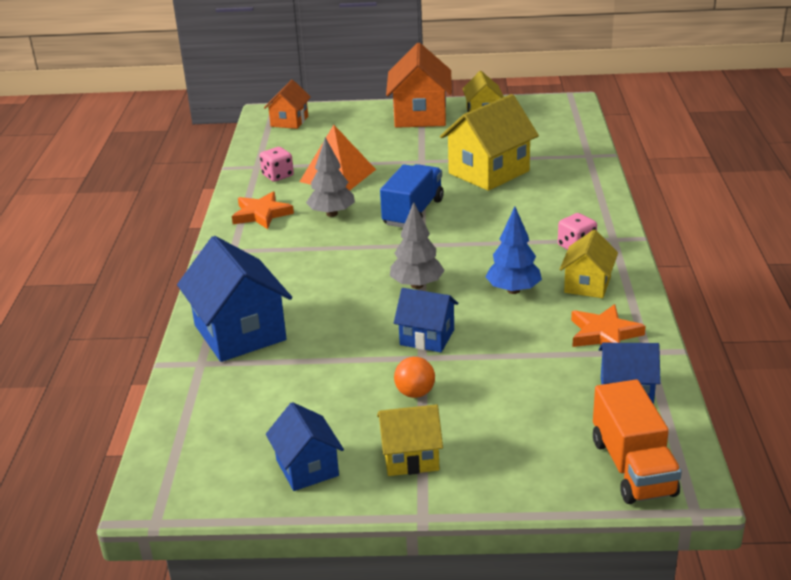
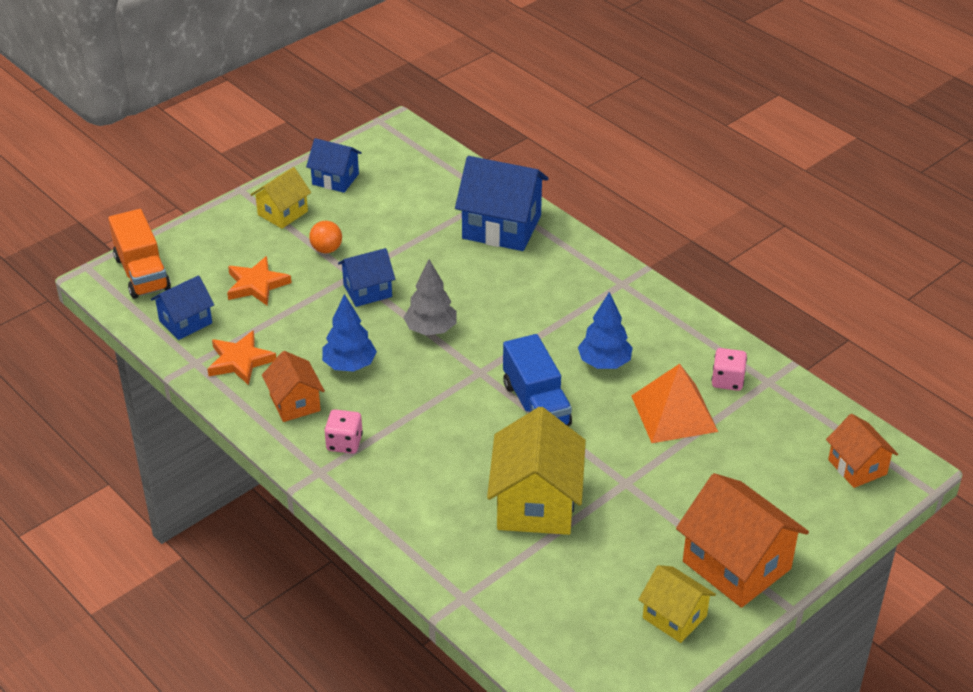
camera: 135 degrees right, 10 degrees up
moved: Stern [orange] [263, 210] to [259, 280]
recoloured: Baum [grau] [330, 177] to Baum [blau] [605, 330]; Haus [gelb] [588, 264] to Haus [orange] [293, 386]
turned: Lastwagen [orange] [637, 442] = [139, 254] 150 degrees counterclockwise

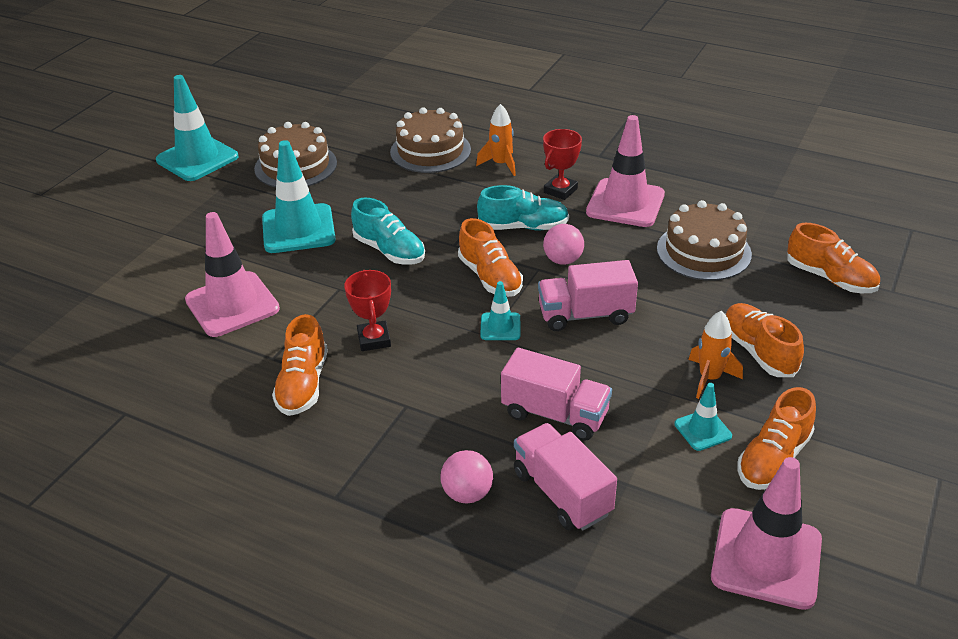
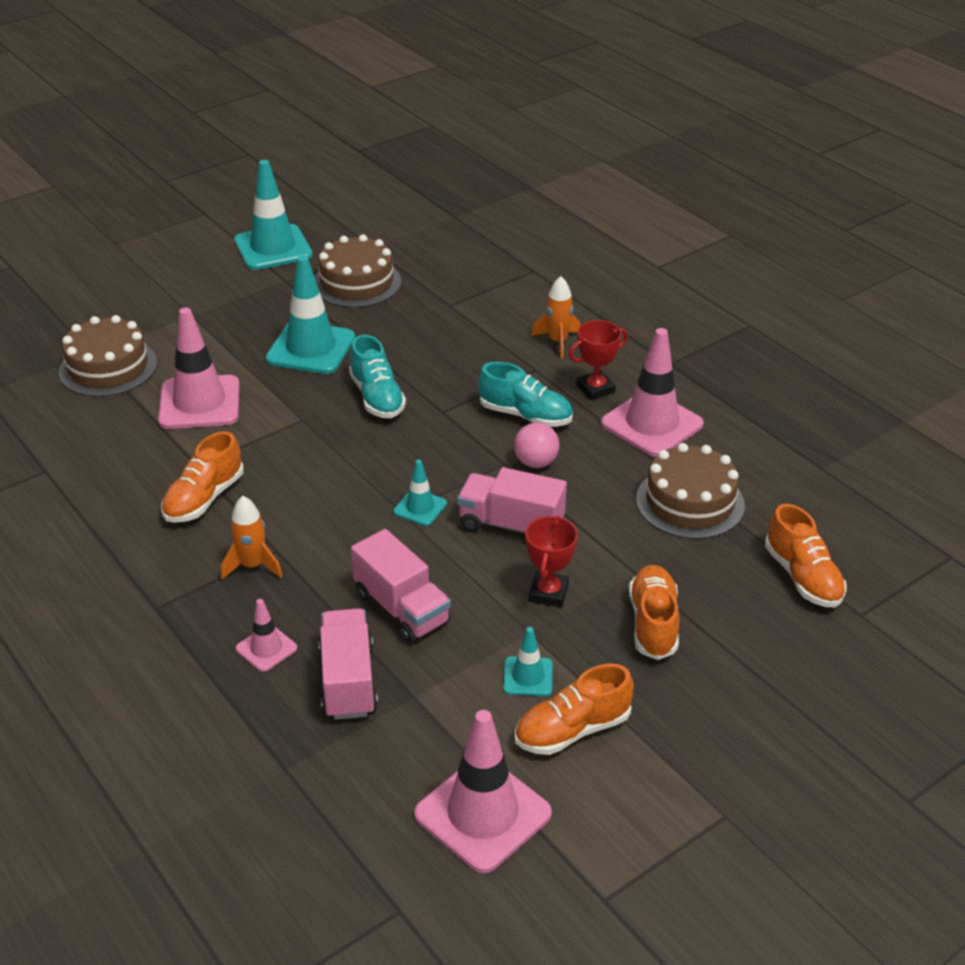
camera: 25 degrees right, 0 degrees up
removed: Schuh [orange] [490, 257]
moved: Pokal [rot] [367, 310] to [551, 561]; Kuchen [braun] [430, 140] to [108, 356]; Rakete [orange] [716, 355] to [251, 538]
replaced: Ball [rosa] [467, 477] to Leitkegel [rosa] [266, 635]

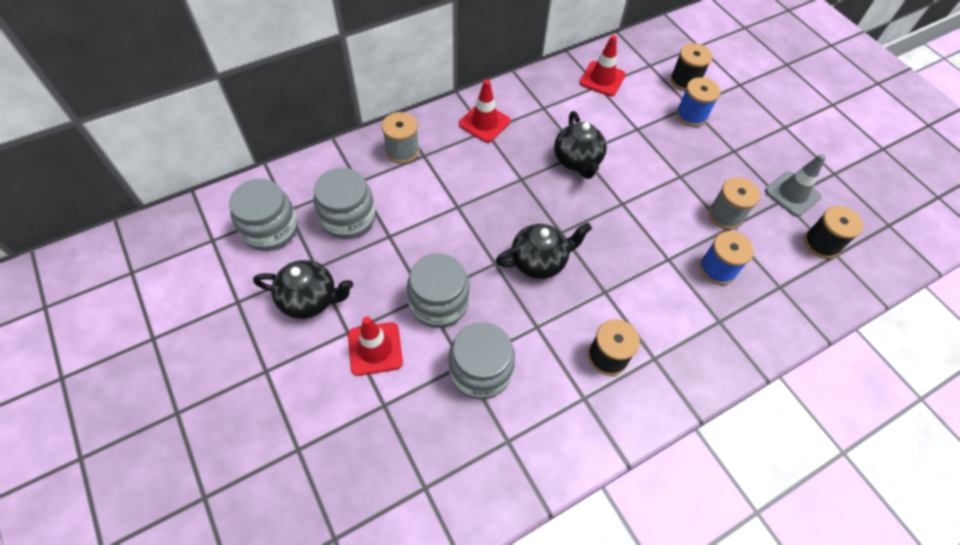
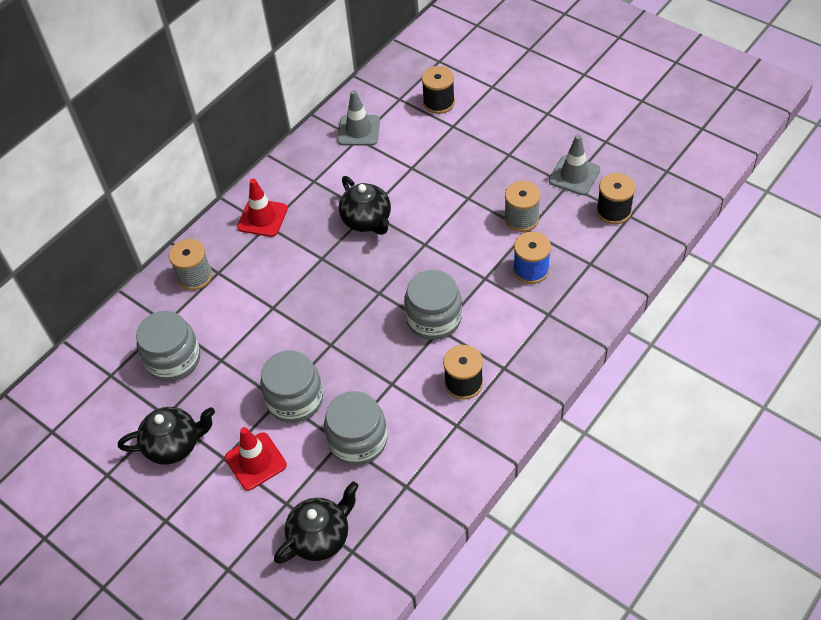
camera: 15 degrees left, 5 degrees down
removed: Garnrolle [blau] [698, 102]
moved: Einmachglas [grau] [263, 215] to [433, 305]; Teekanne [schwarz] [544, 251] to [316, 522]
recoloured: Leitkegel [rot] [603, 65] to Leitkegel [grau] [359, 118]

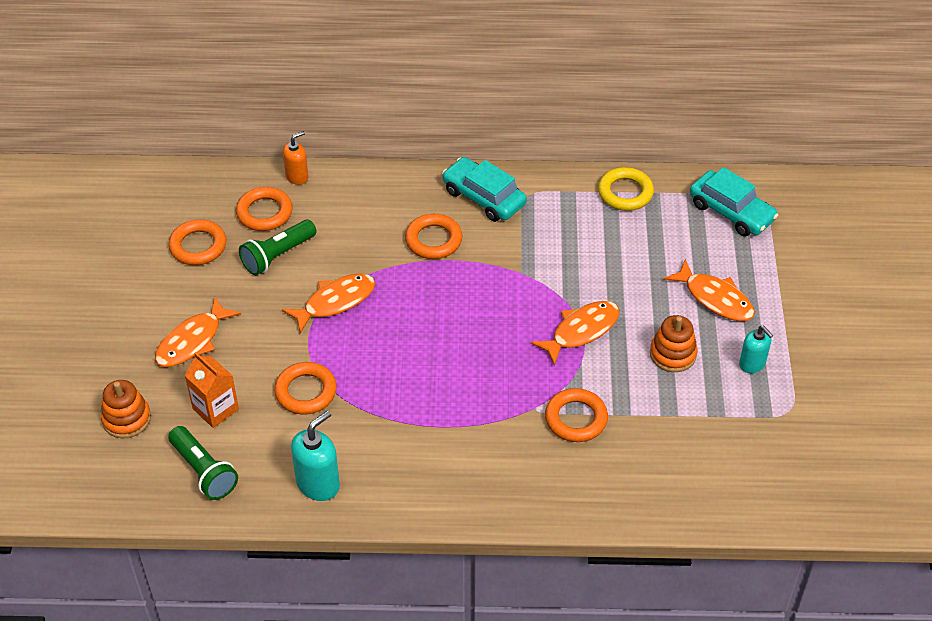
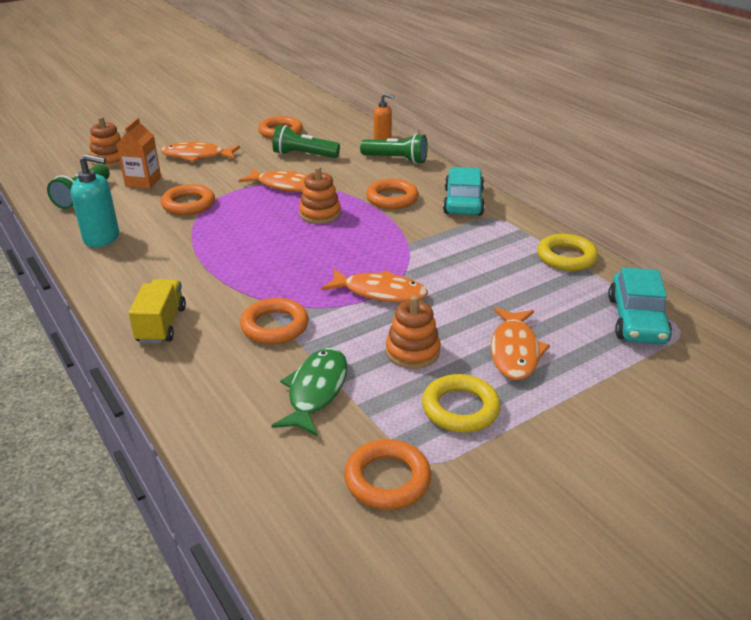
camera: 55 degrees right, 15 degrees down
added: Lastwagen [gelb] [157, 311]; Fisch [grün] [309, 392]; Stapelspielzeug [orange] [320, 195]; Taschenlampe [grün] [394, 148]
moved: Ring [orange] [264, 209] to [387, 474]
replaced: Seifenspender [türkis] [756, 349] to Ring [gelb] [461, 403]

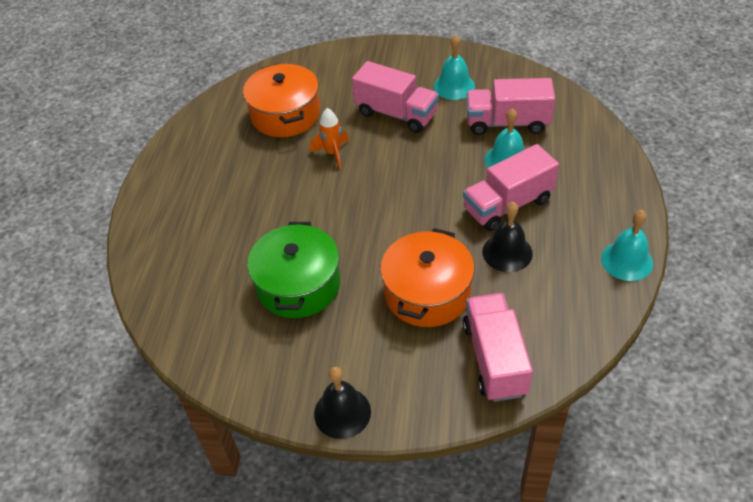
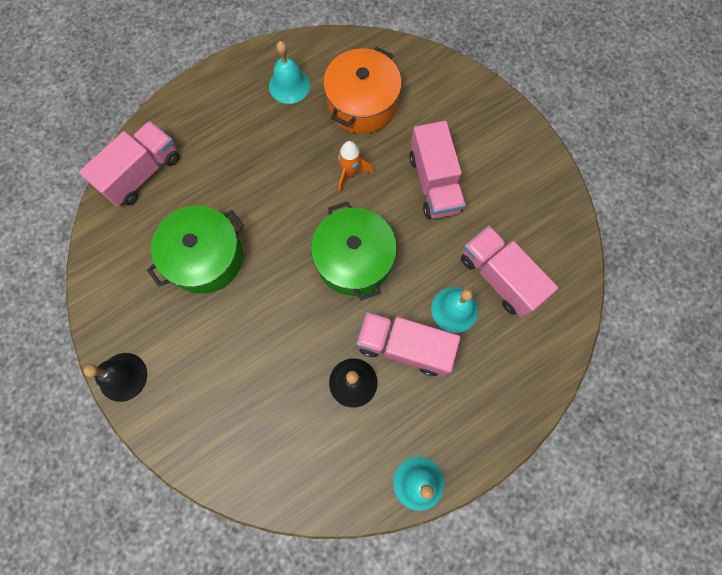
camera: 45 degrees right, 25 degrees up
removed: Kochtopf [orange] [427, 277]
added: Kochtopf [grün] [354, 250]
moved: Glocke [türkis] [454, 67] to [289, 72]; Lastwagen [rosa] [498, 347] to [129, 164]

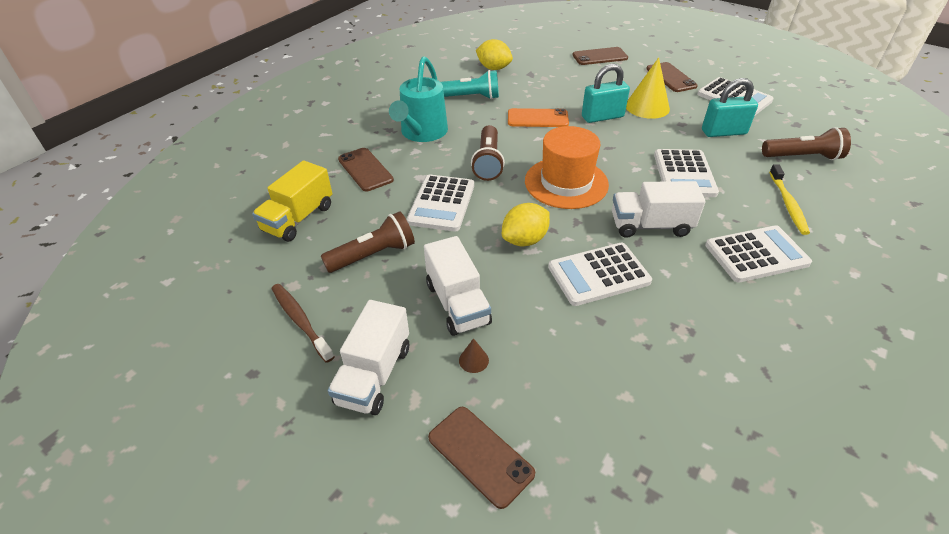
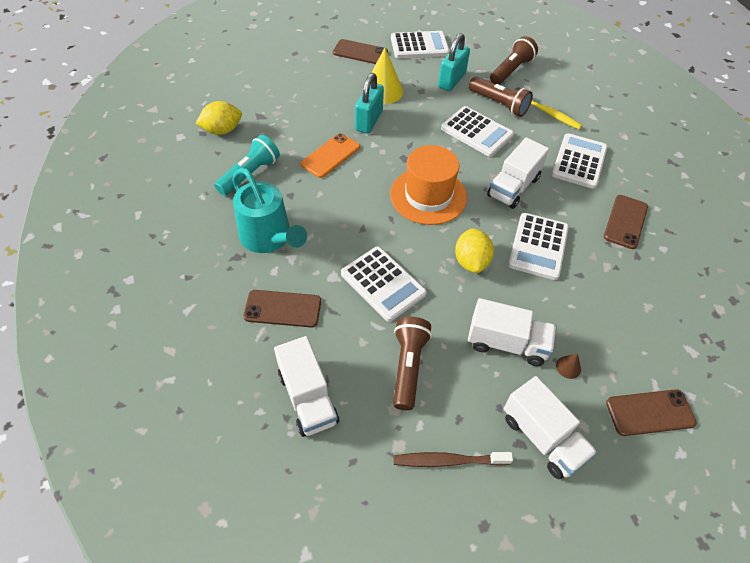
camera: 55 degrees left, 10 degrees up
moved: Taschenlampe [braun] [488, 153] to [501, 97]; Handy [braun] [600, 56] to [626, 222]
recoloured: Lastwagen [gelb] [292, 201] to Lastwagen [weiß] [306, 386]

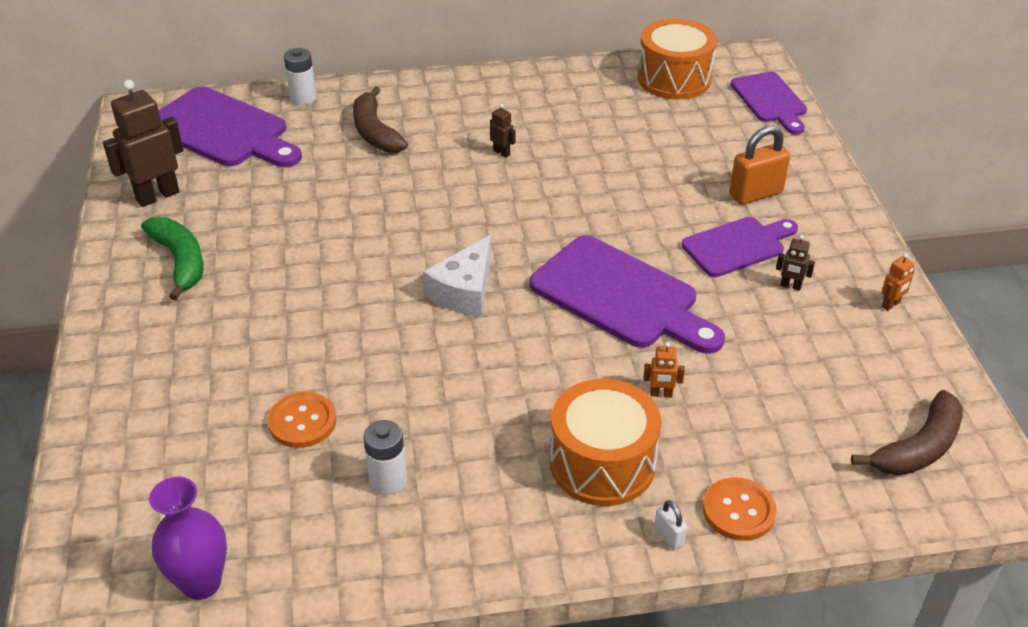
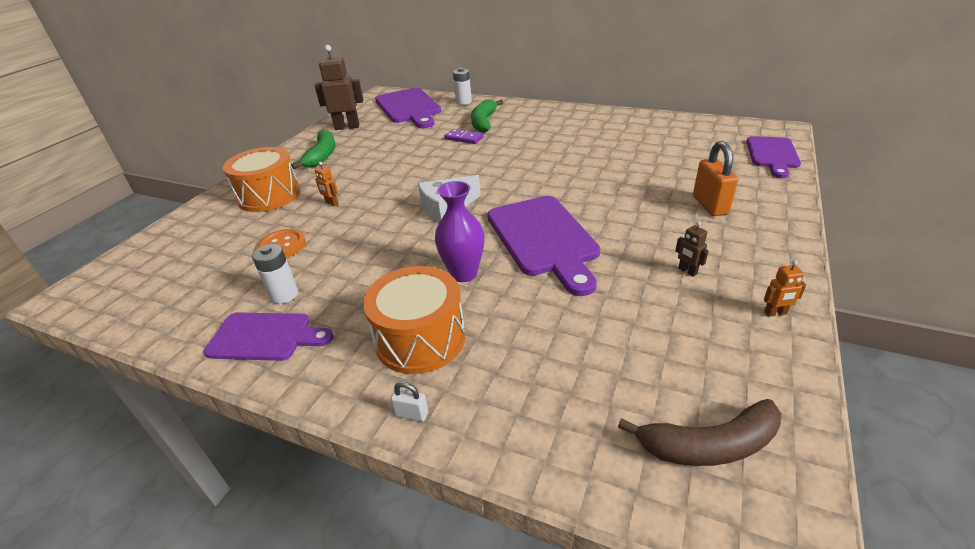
camera: 35 degrees right, 5 degrees down
removed: Roboter [braun] [502, 131]; Knopf [orange] [740, 509]
added: Dominostein [lila] [464, 136]
moved: Vase [lila] [188, 538] to [460, 231]; Trommel [orange] [677, 59] to [261, 179]; Roboter [orange] [664, 370] to [326, 184]; Schneidebrett [lila] [740, 247] to [268, 336]
recoloured: Banane [braun] [380, 119] to Banane [grün] [487, 116]
turned: Vorhängeschloss [weiß] [670, 525] = [409, 402] 75 degrees counterclockwise; Vorhängeschloss [orange] [759, 165] = [715, 178] 75 degrees clockwise

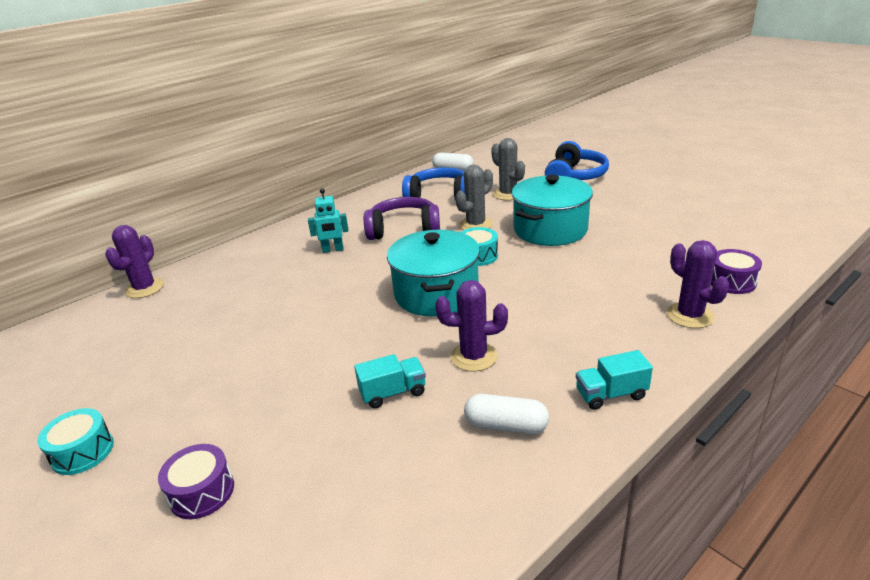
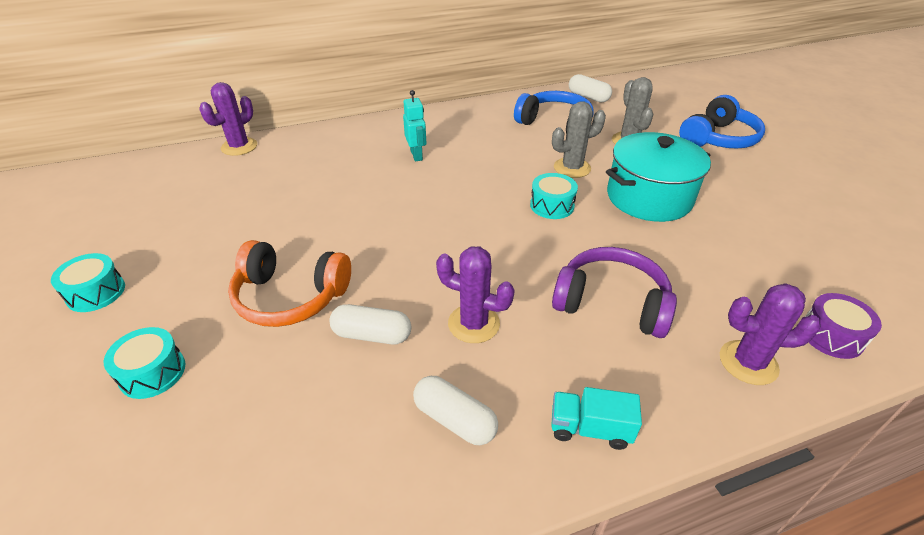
camera: 20 degrees right, 10 degrees up
removed: Kochtopf [türkis] [433, 273]
added: Kopfhörer [orange] [289, 283]
moved: Kopfhörer [lila] [402, 218] to [614, 292]
replaced: Lastwagen [türkis] [390, 381] to Kapsel [weiß] [370, 324]
recoloured: Trommel [lila] [196, 481] to Trommel [türkis] [144, 363]
turned: Roboter [türkis] [328, 220] = [414, 126] 120 degrees counterclockwise; Kaktus [lila] [698, 284] = [770, 334] 75 degrees counterclockwise

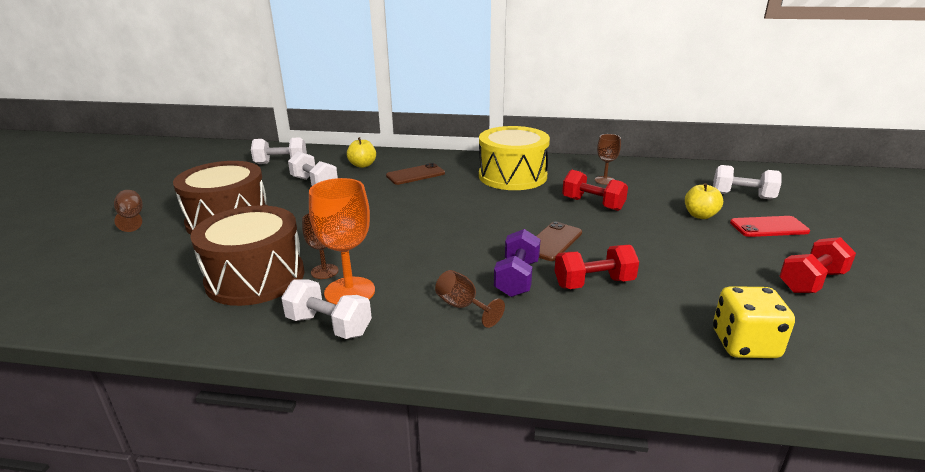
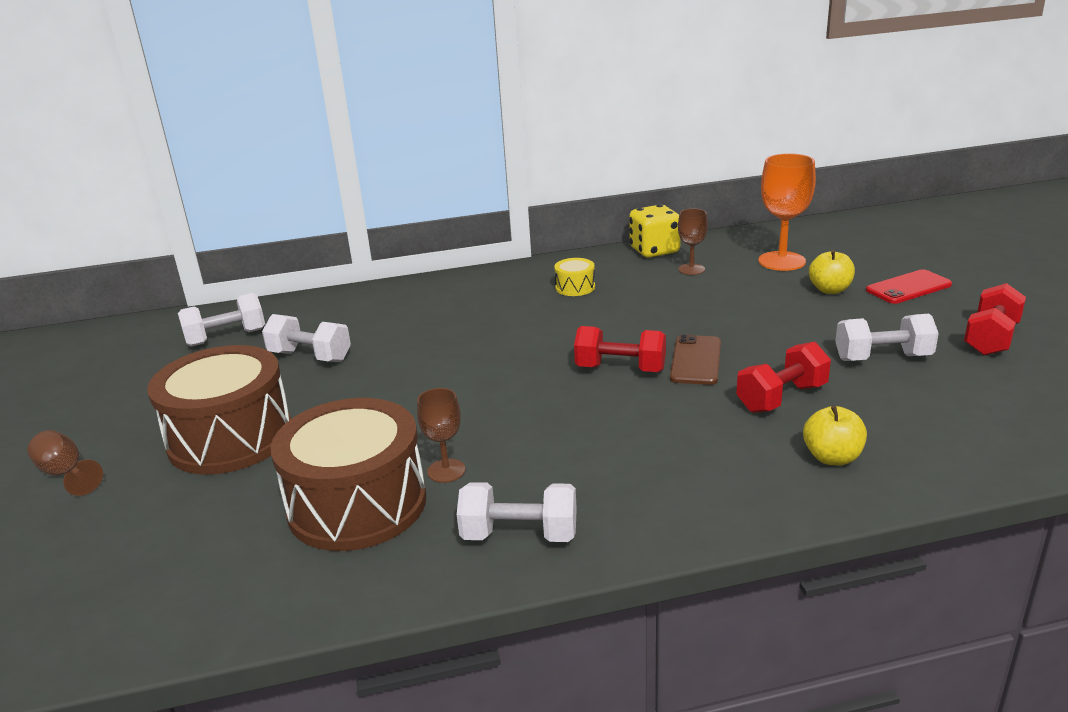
camera: 20 degrees left, 0 degrees up
removed: Handy [braun] [415, 174]; Kelch [braun] [470, 299]; Hantel [lila] [517, 263]
moved: Kelch [orange] [342, 241] to [787, 212]; Apfel [gelb] [361, 152] to [835, 435]; Hantel [rot] [595, 190] to [620, 349]; Hantel [weiß] [747, 182] to [887, 337]; Spielwürfel [gelb] [754, 322] to [655, 231]
resized: Trommel [gelb] [514, 158] = [574, 277] x0.42

